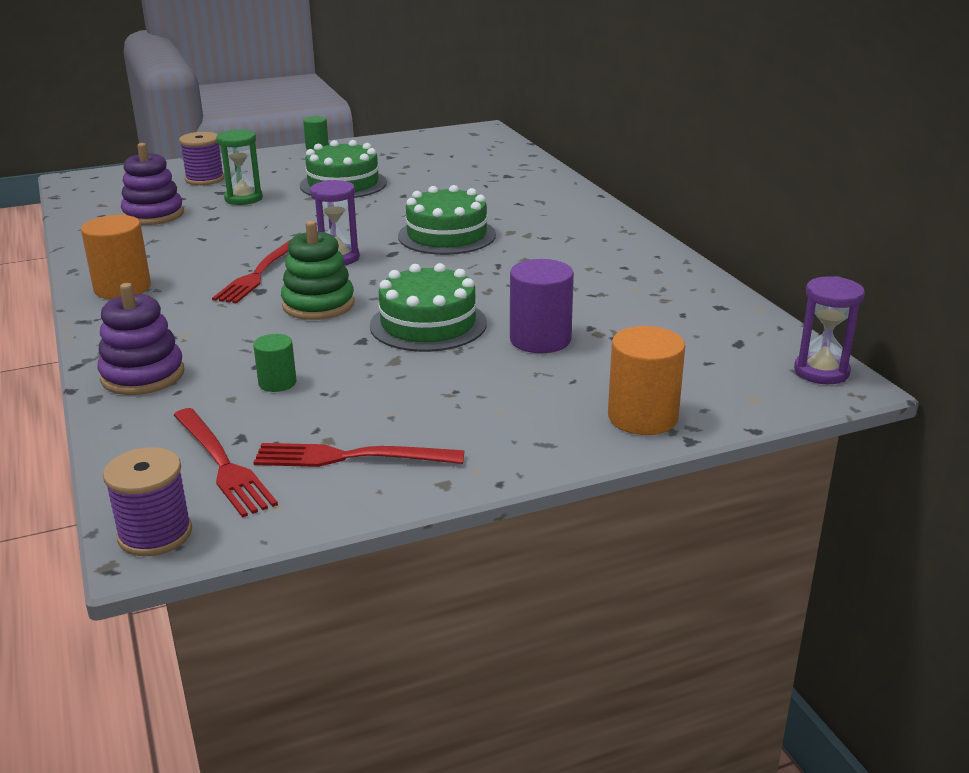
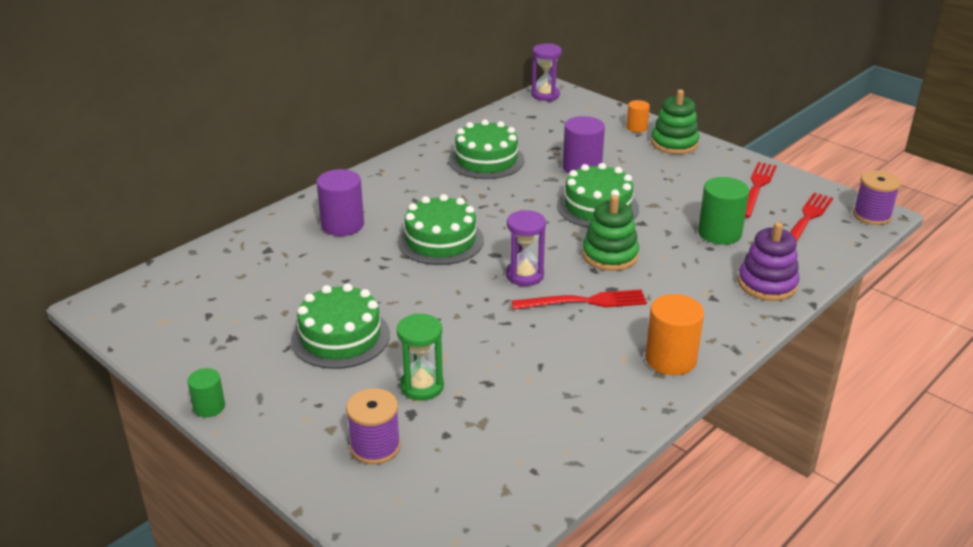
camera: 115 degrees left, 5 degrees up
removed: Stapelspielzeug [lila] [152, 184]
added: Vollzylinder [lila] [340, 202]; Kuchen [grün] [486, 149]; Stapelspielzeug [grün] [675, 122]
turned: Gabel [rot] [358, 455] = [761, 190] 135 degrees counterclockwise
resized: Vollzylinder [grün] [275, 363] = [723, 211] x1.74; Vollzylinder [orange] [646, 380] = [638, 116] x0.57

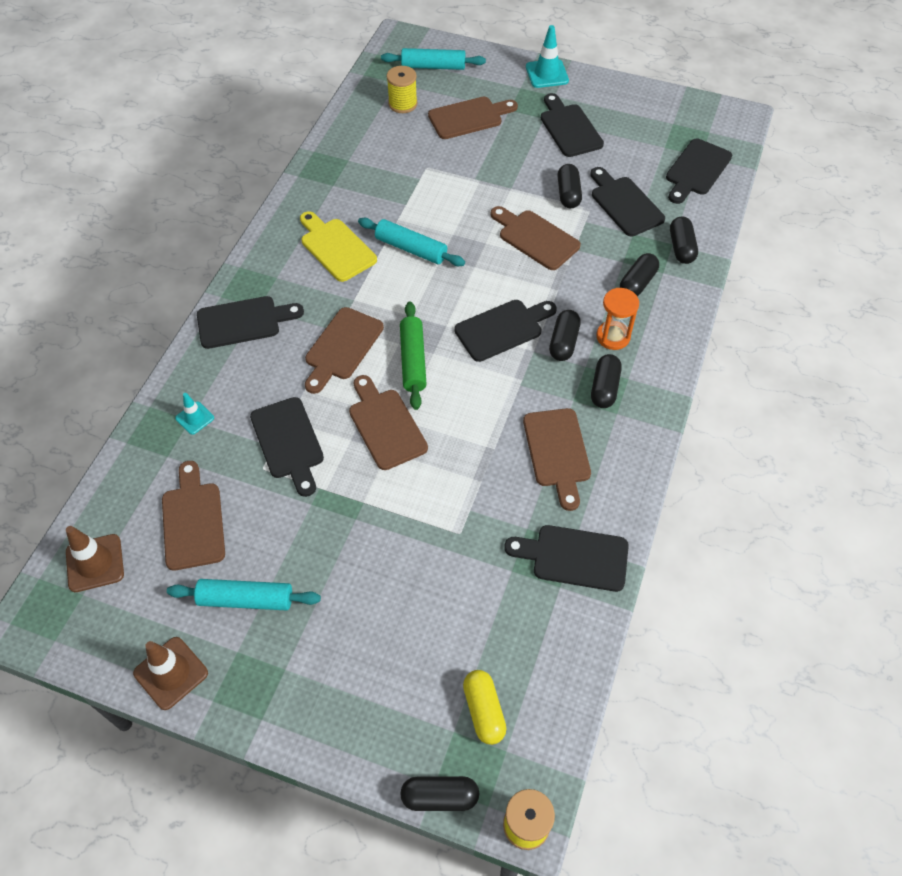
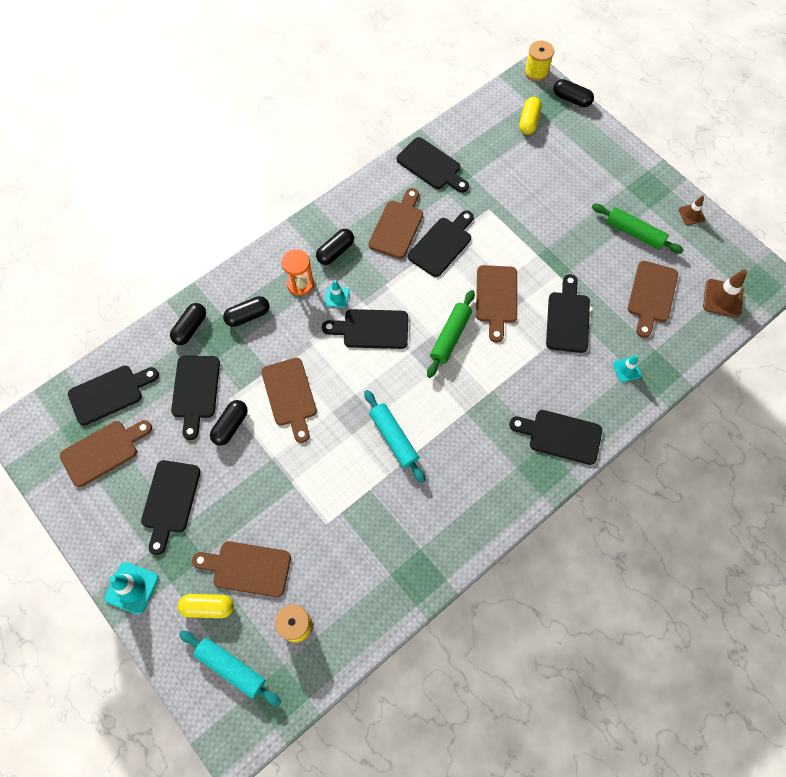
camera: 150 degrees left, 10 degrees up
removed: Schneidebrett [gelb] [338, 246]
added: Kapsel [gelb] [206, 606]; Schneidebrett [schwarz] [441, 243]
moved: Schneidebrett [braun] [344, 350] to [106, 453]
replaced: Kapsel [schwarz] [565, 335] to Leitkegel [türkis] [337, 294]
recoloured: Nudelholz [türkis] [244, 594] to Nudelholz [grün] [638, 229]
resized: Leitkegel [braun] [170, 673] = [692, 210] x0.61

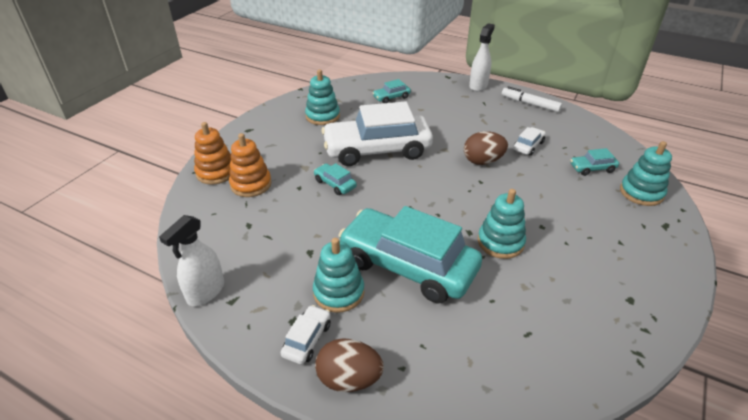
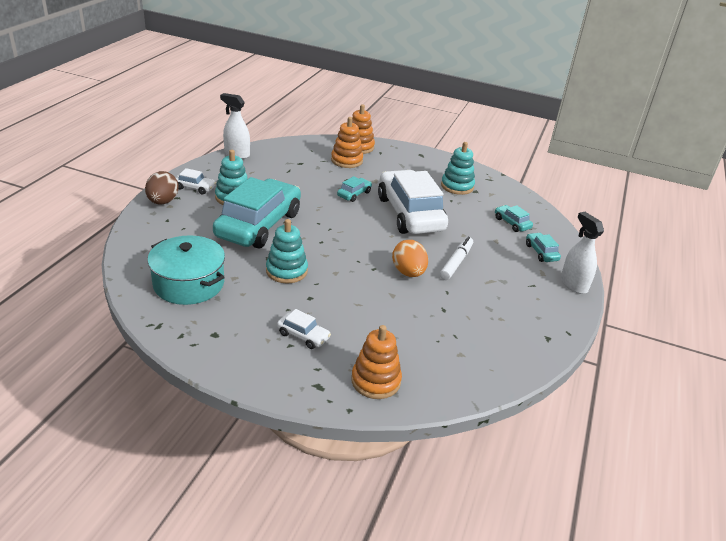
camera: 80 degrees right, 5 degrees down
added: Kochtopf [türkis] [186, 270]
moved: Filzstift [weiß] [532, 99] to [456, 258]; Auto [weiß] [529, 141] to [304, 329]; Auto [türkis] [594, 162] to [543, 247]
recoloured: Ei [braun] [486, 148] to Ei [orange] [410, 258]; Stapelspielzeug [türkis] [646, 173] to Stapelspielzeug [orange] [376, 362]
turned: Sprühflasche [weiß] [482, 57] = [582, 253] 135 degrees counterclockwise

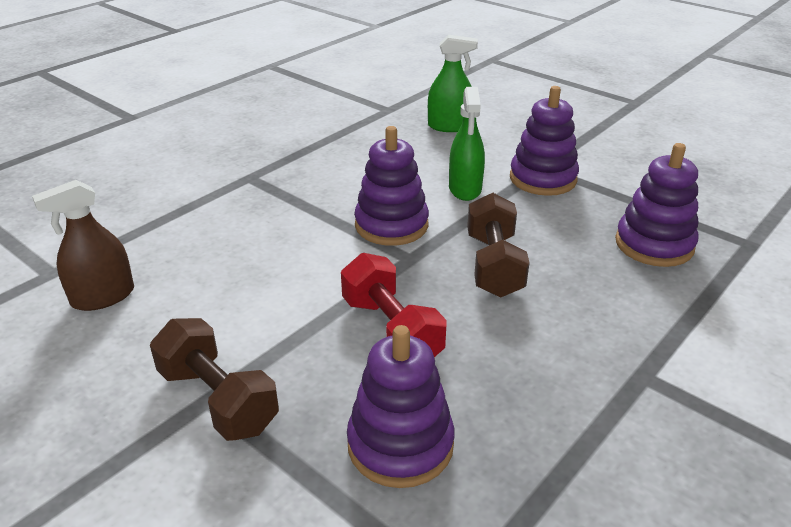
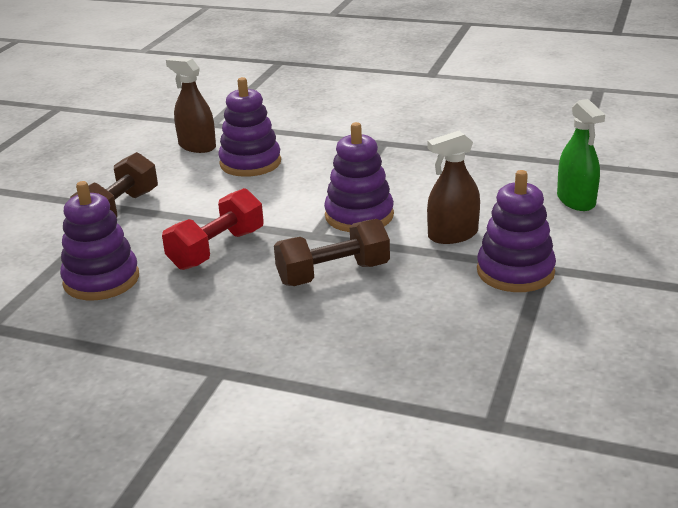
camera: 70 degrees right, 5 degrees down
moved: Stapelspielzeug [lila] [657, 205] to [249, 127]
recoloured: Sprühflasche [grün] [467, 144] to Sprühflasche [braun] [453, 187]

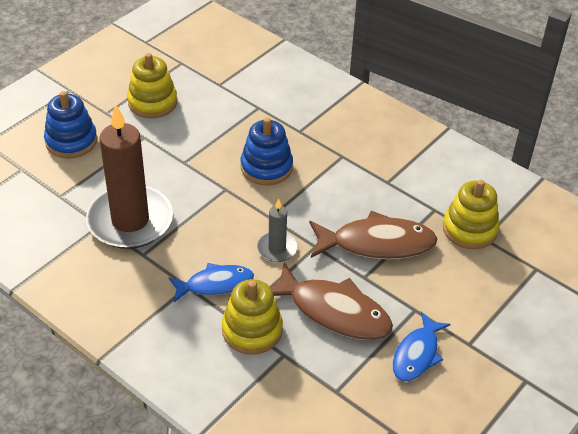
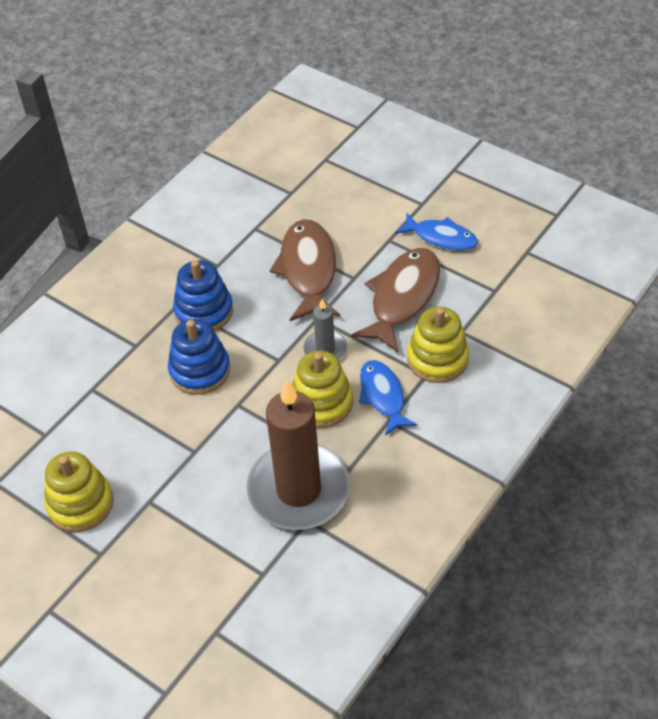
camera: 90 degrees left, 5 degrees up
moved: Stapelspielzeug [blau] [70, 124] to [203, 295]; Stapelspielzeug [gelb] [471, 214] to [322, 389]

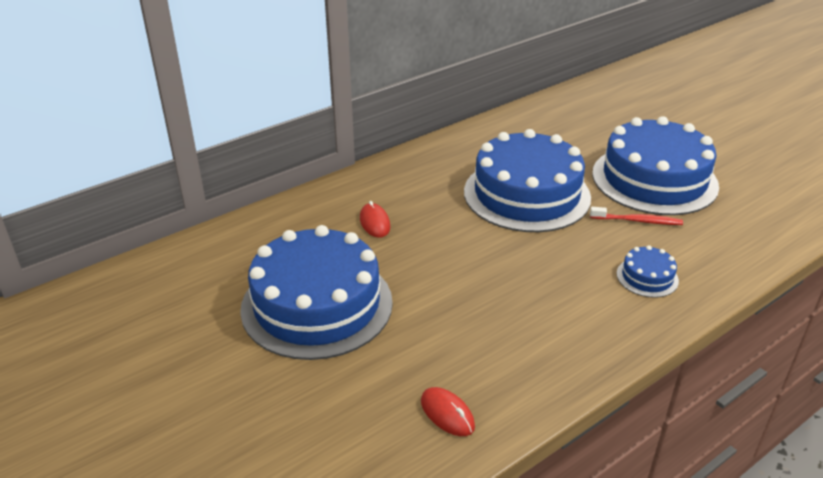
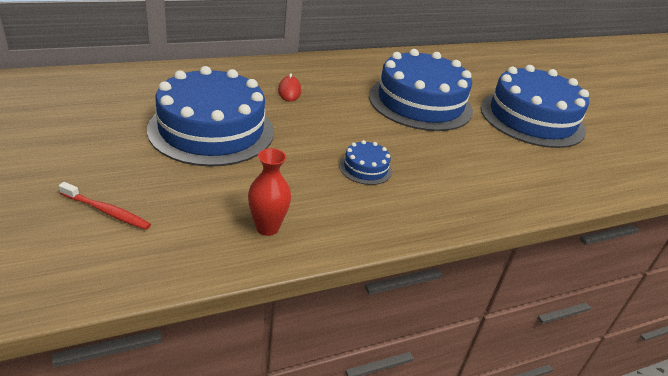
camera: 10 degrees right, 0 degrees up
moved: Zahnbürste [rot] [636, 216] to [105, 206]; Kuchen [blau] [647, 271] to [365, 162]
replaced: Computermaus [rot] [448, 411] to Vase [rot] [269, 192]

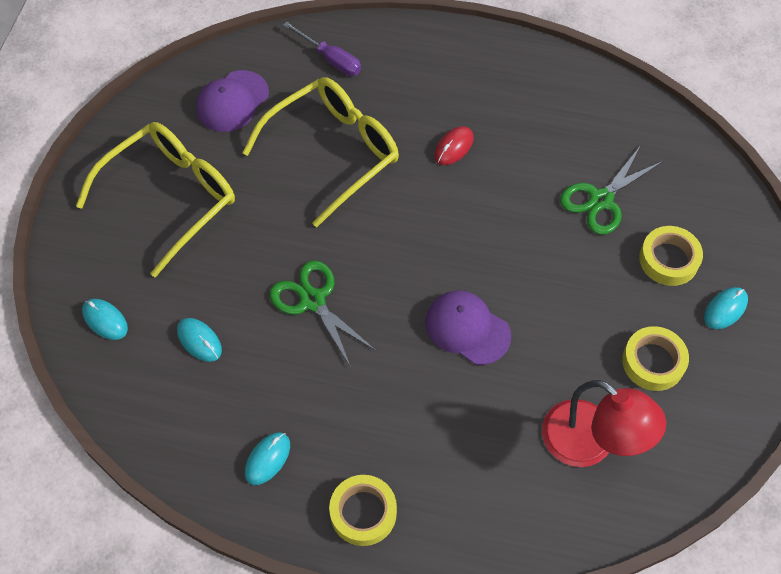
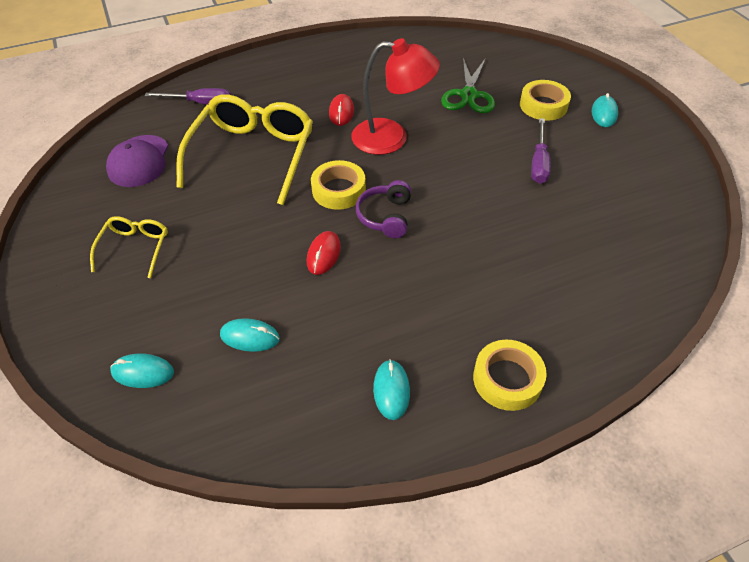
camera: 35 degrees left, 10 degrees down
removed: Kappe [lila] [468, 327]
added: Kopfhörer [lila] [383, 209]; Schraubenzieher [lila] [541, 151]
moved: Lampe [rot] [604, 423] to [395, 96]; Klebeband [gelb] [655, 358] to [338, 185]
replaced: Schere [grün] [323, 313] to Computermaus [rot] [324, 253]
resized: Brille [gelb] [155, 200] = [129, 247] x0.50

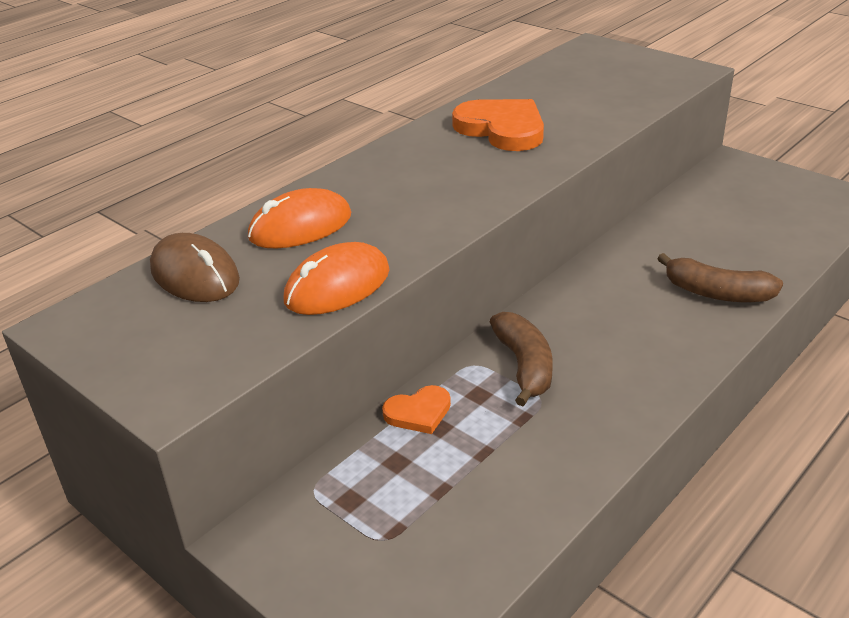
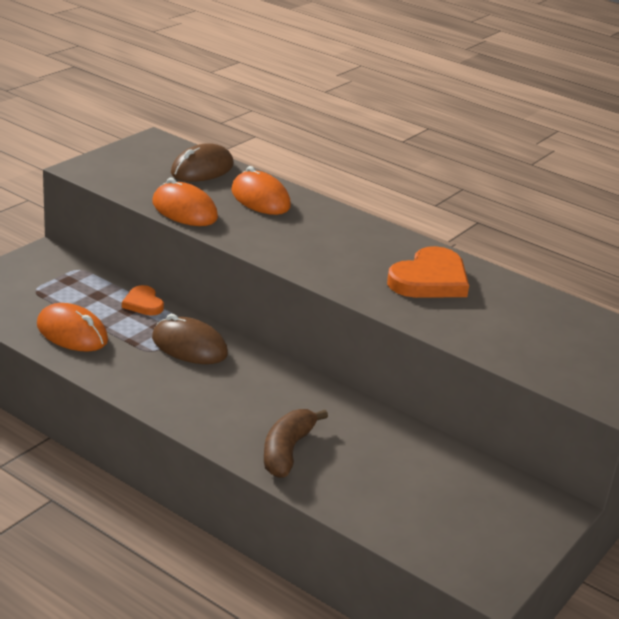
camera: 80 degrees right, 5 degrees down
added: Computermaus [orange] [72, 327]
replaced: Banane [braun] [521, 359] to Computermaus [braun] [190, 339]

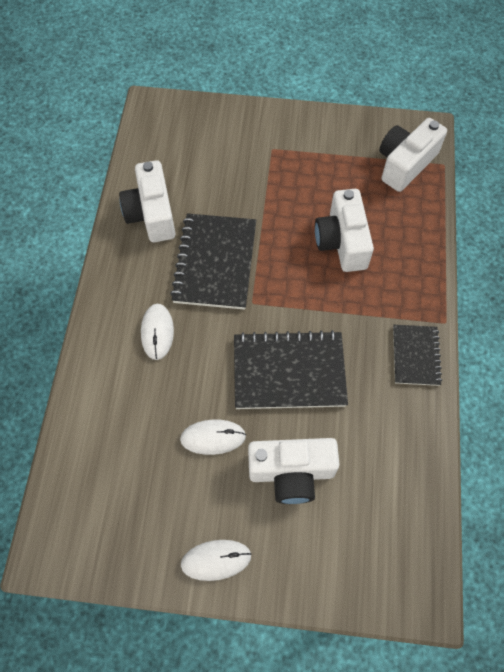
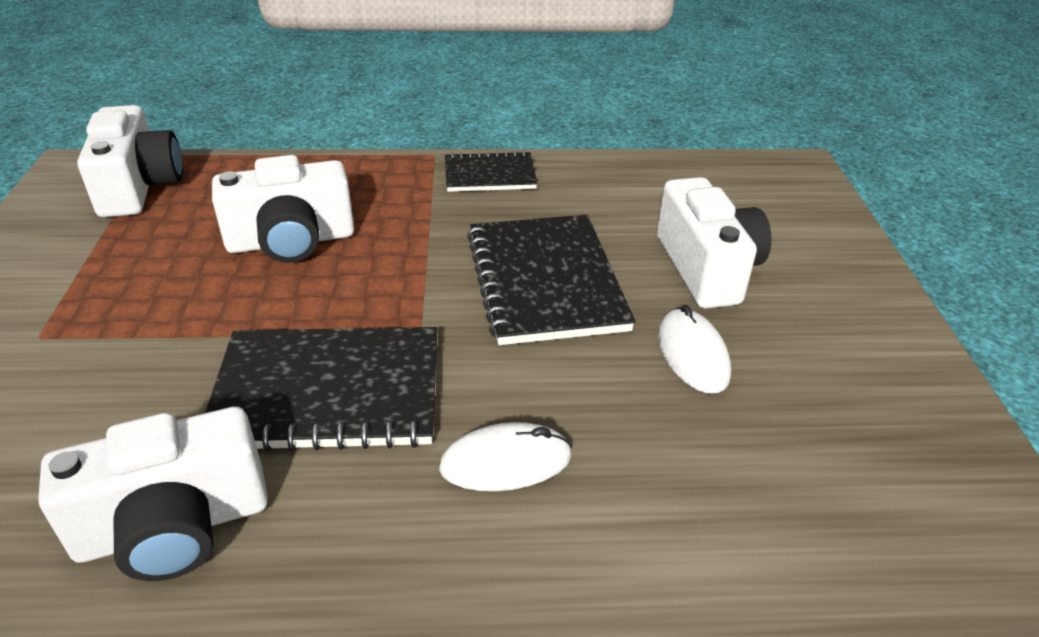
camera: 100 degrees left, 25 degrees down
removed: Computermaus [weiß] [216, 560]
turned: Kamera [weiß] [413, 155] = [130, 161] 135 degrees counterclockwise

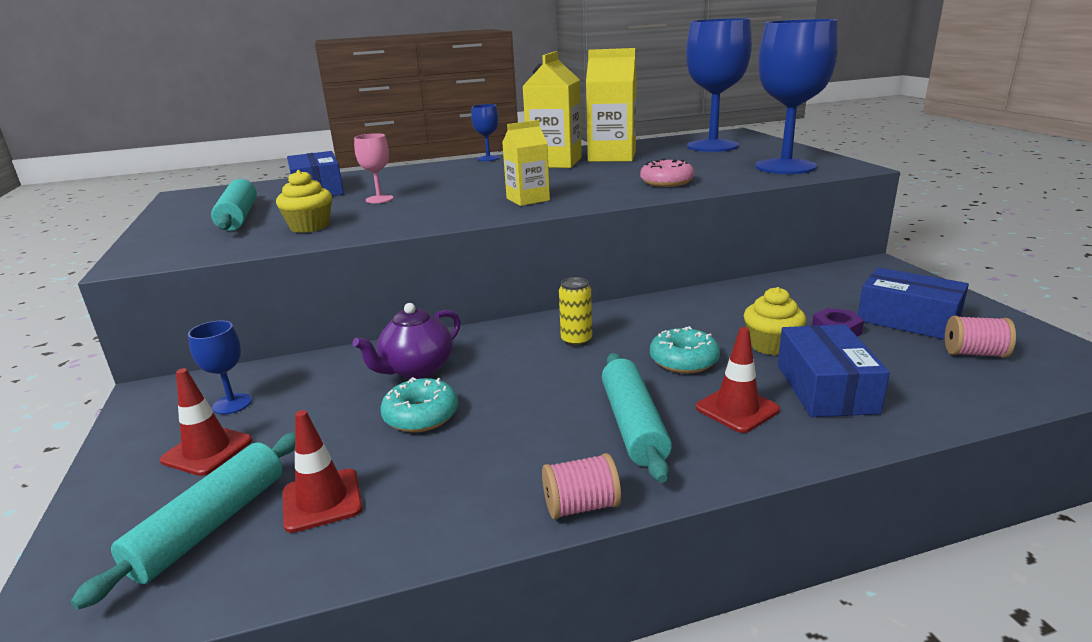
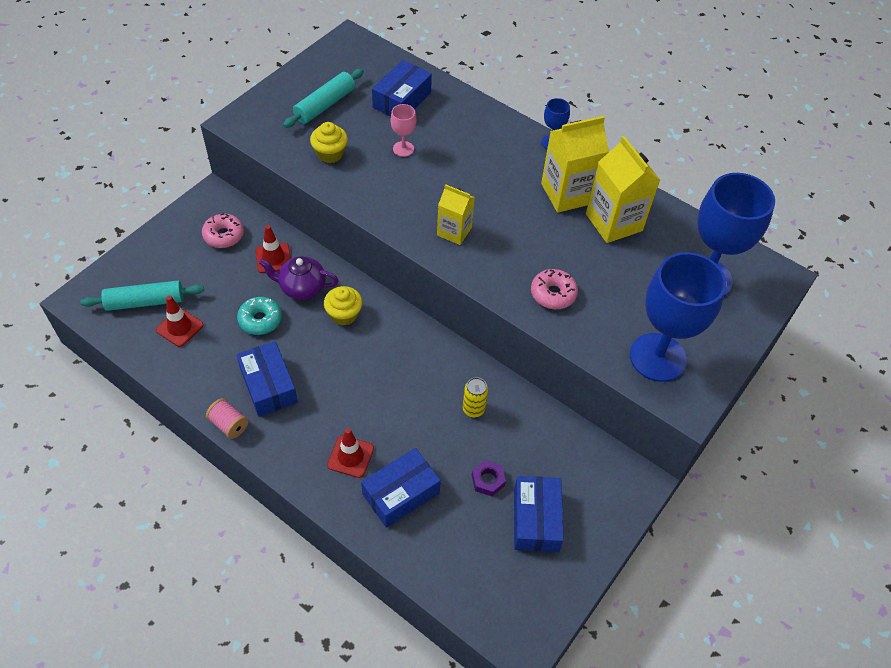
camera: 50 degrees right, 30 degrees up
removed: Nudelholz [türkis] [637, 418]; Donut [türkis] [685, 350]; Garnrolle [rosa] [980, 337]
added: Schachtel [blau] [267, 379]
moved: Leitkegel [rot] [206, 422] to [273, 249]; Dose [gelb] [575, 312] to [475, 397]; Muffin [gelb] [775, 321] to [343, 306]
replaced: Kelch [blau] [220, 367] to Donut [rosa] [223, 230]

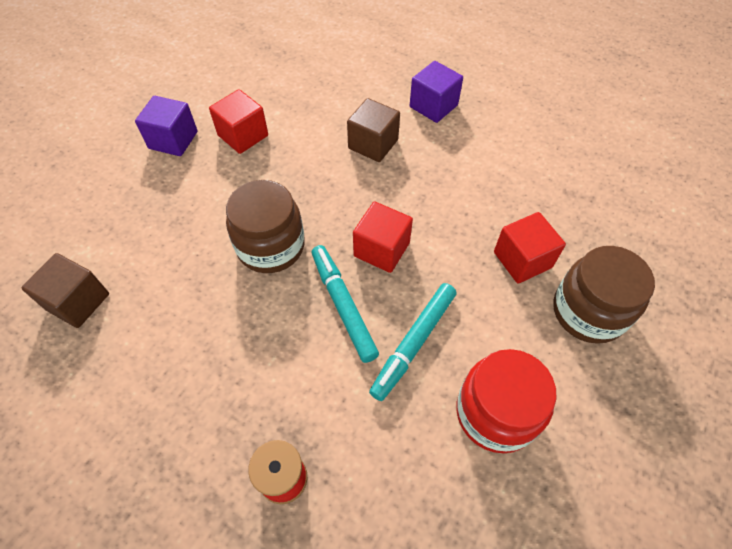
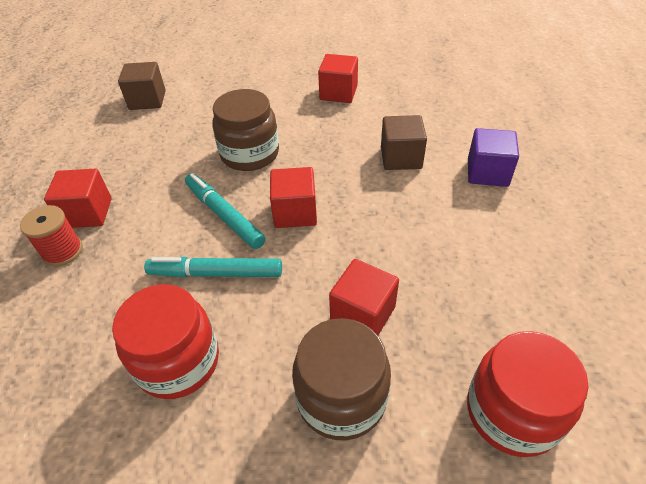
camera: 60 degrees right, 10 degrees down
removed: Kubus [lila] [166, 126]
added: Kubus [rot] [78, 198]; Einmachglas [rot] [528, 394]
turned: Filzstift [türkis] [345, 304] = [225, 211] 75 degrees counterclockwise

